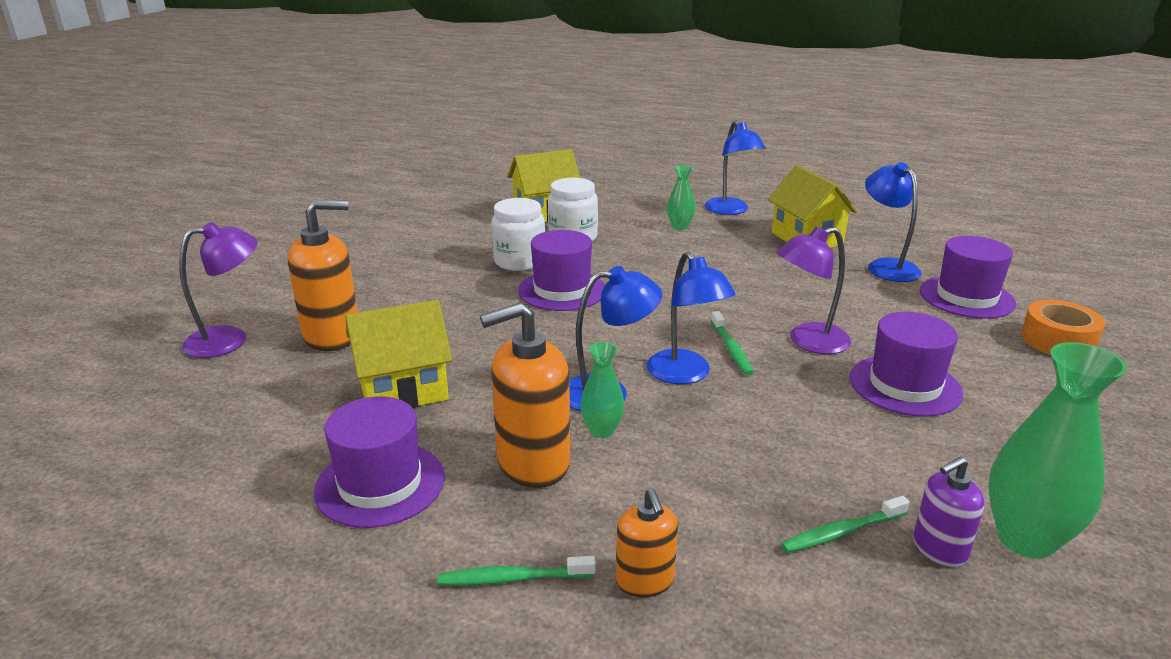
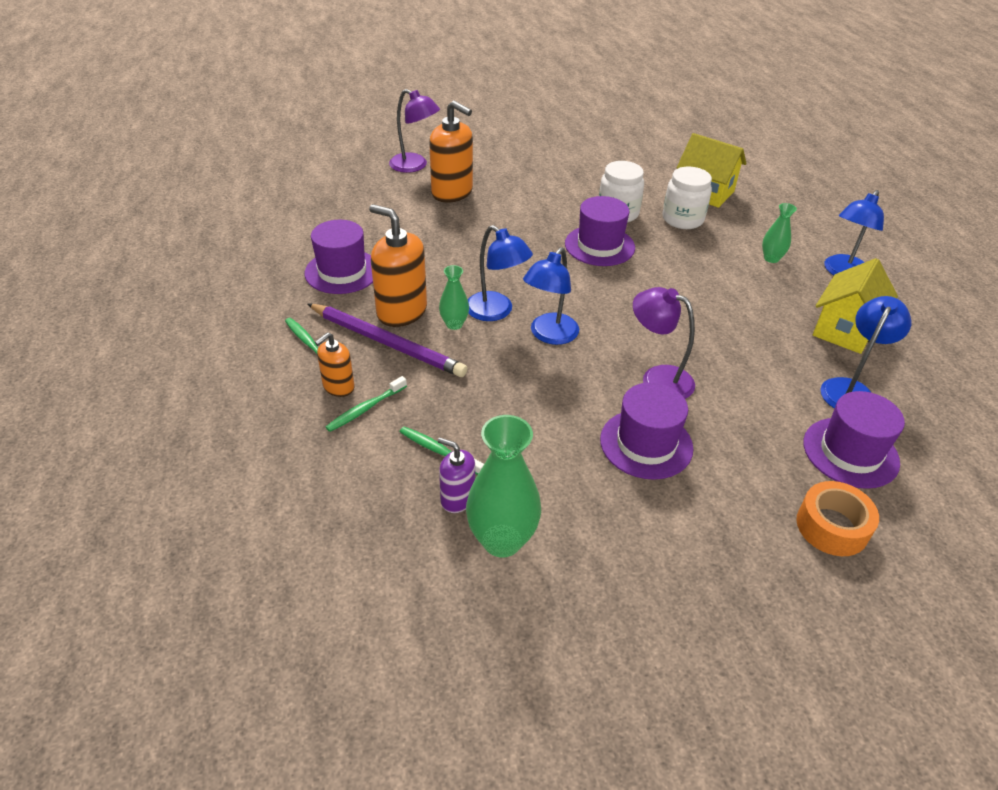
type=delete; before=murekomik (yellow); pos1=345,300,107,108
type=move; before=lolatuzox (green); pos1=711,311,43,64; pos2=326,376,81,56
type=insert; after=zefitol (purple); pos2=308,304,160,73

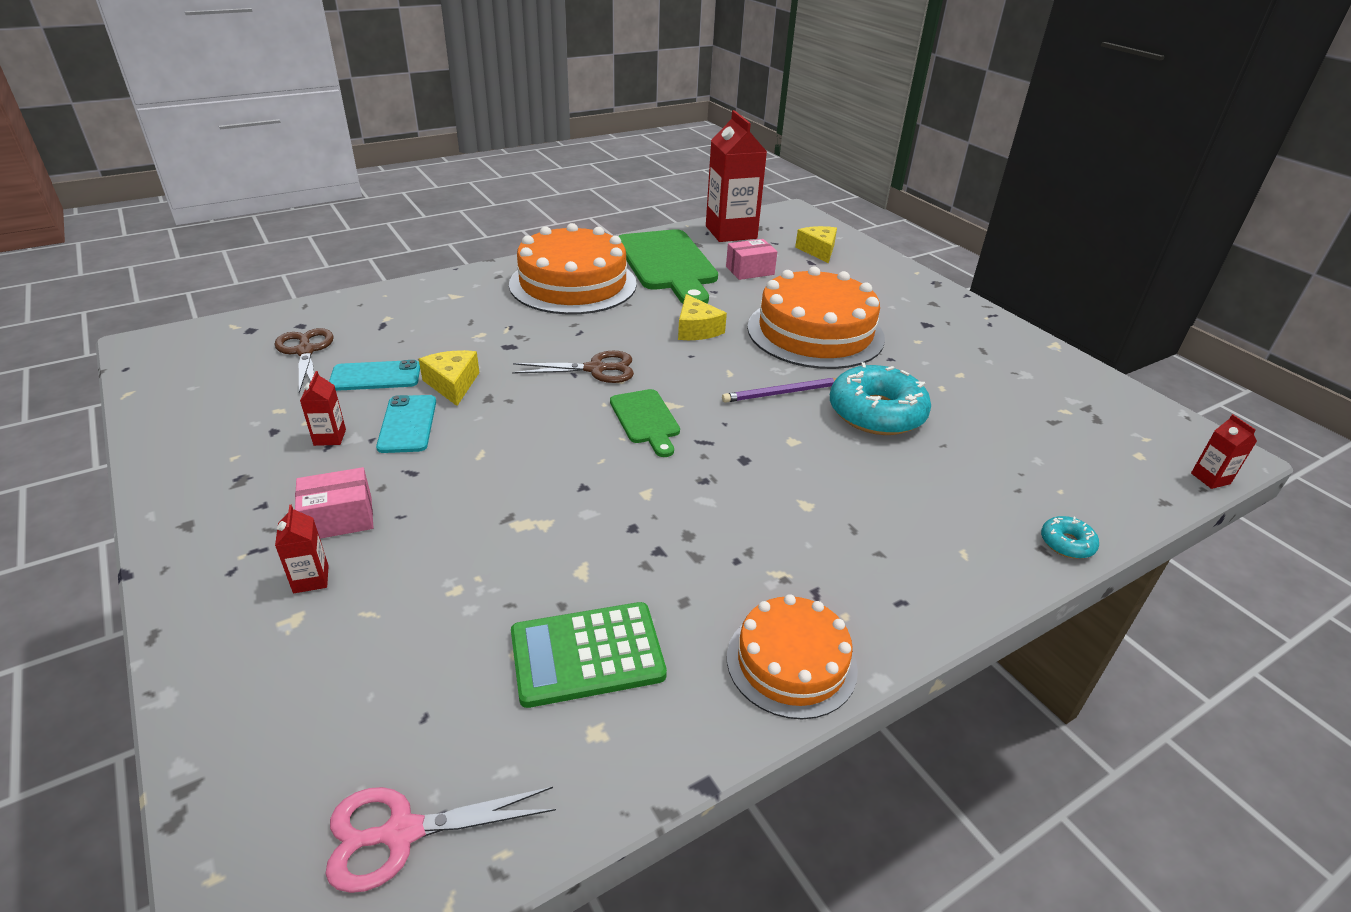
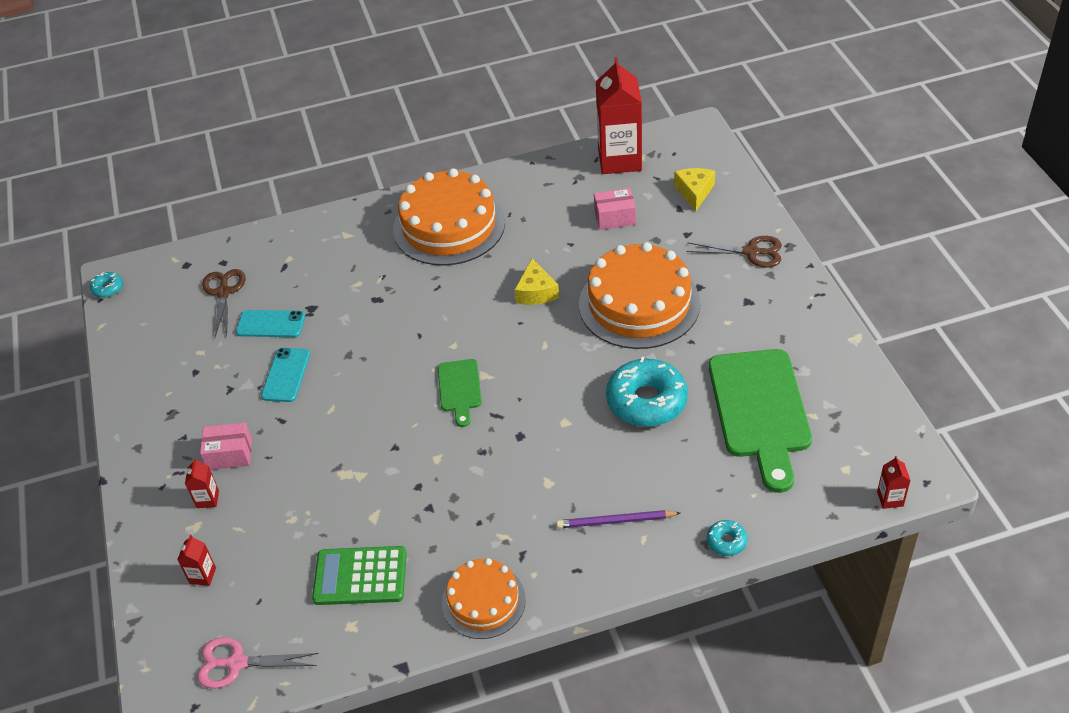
type=move; before=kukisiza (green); pos1=618,229,100,75; pos2=709,349,103,144
type=delete; before=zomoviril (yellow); pos1=419,350,60,56
type=move; before=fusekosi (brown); pos1=512,351,122,32; pos2=687,236,95,31
type=move; before=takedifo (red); pos1=300,371,46,75; pos2=177,534,39,52
type=move; before=zefitol (purple); pos1=722,378,115,25; pos2=556,510,124,18
type=insert; after=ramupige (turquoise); pos2=90,272,33,26

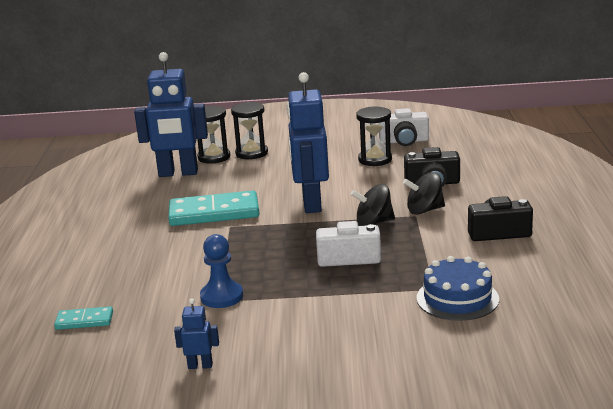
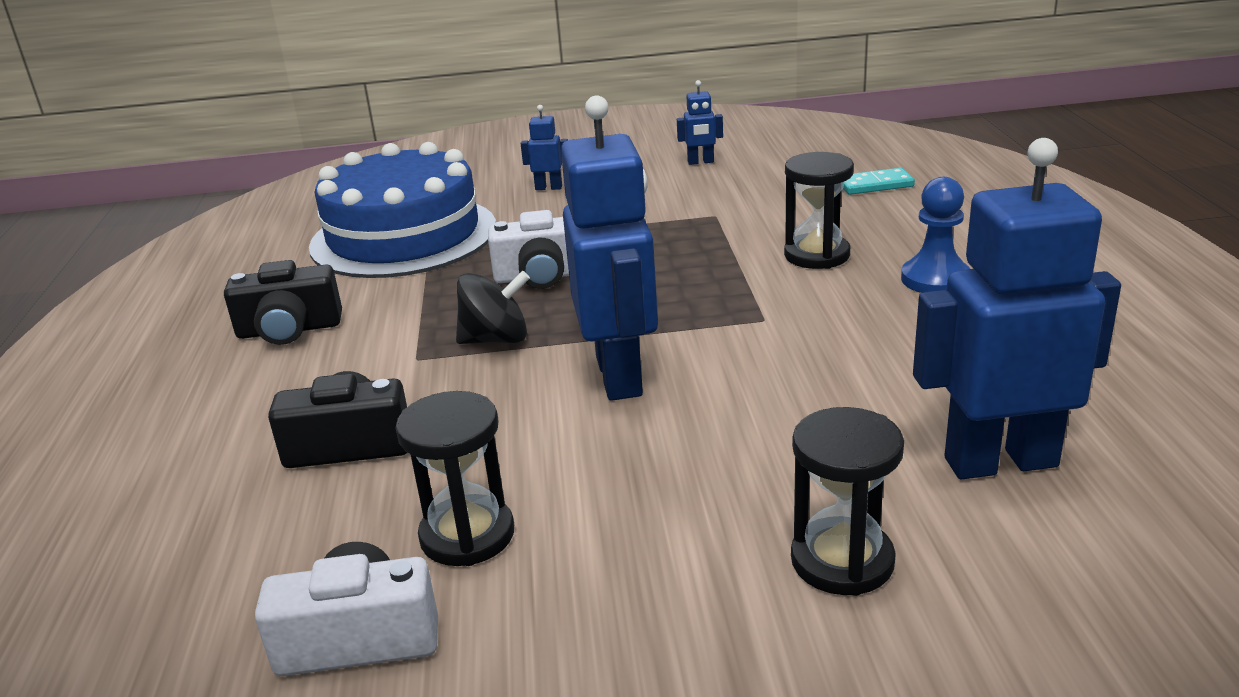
type=move; before=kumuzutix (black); pos1=197,106,33,58; pos2=784,152,70,117
type=delete; before=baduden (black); pos1=403,172,42,43
type=delete; before=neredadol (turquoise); pos1=169,190,91,36
type=move; before=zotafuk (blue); pos1=200,234,43,74; pos2=901,177,69,116
type=resize; before=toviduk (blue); pos1=416,256,83,65; pos2=309,142,187,136; scale=1.76
type=insert; after=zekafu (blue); pos2=521,105,47,85

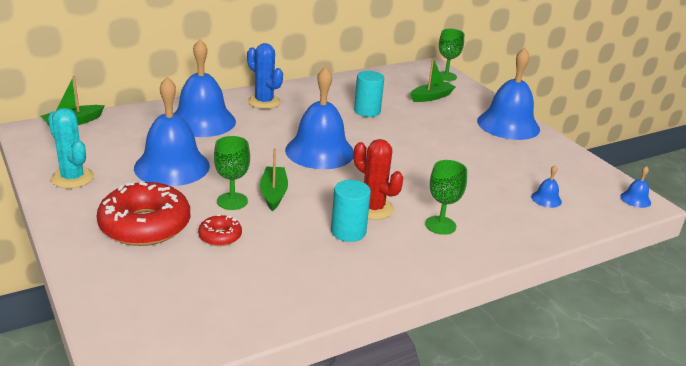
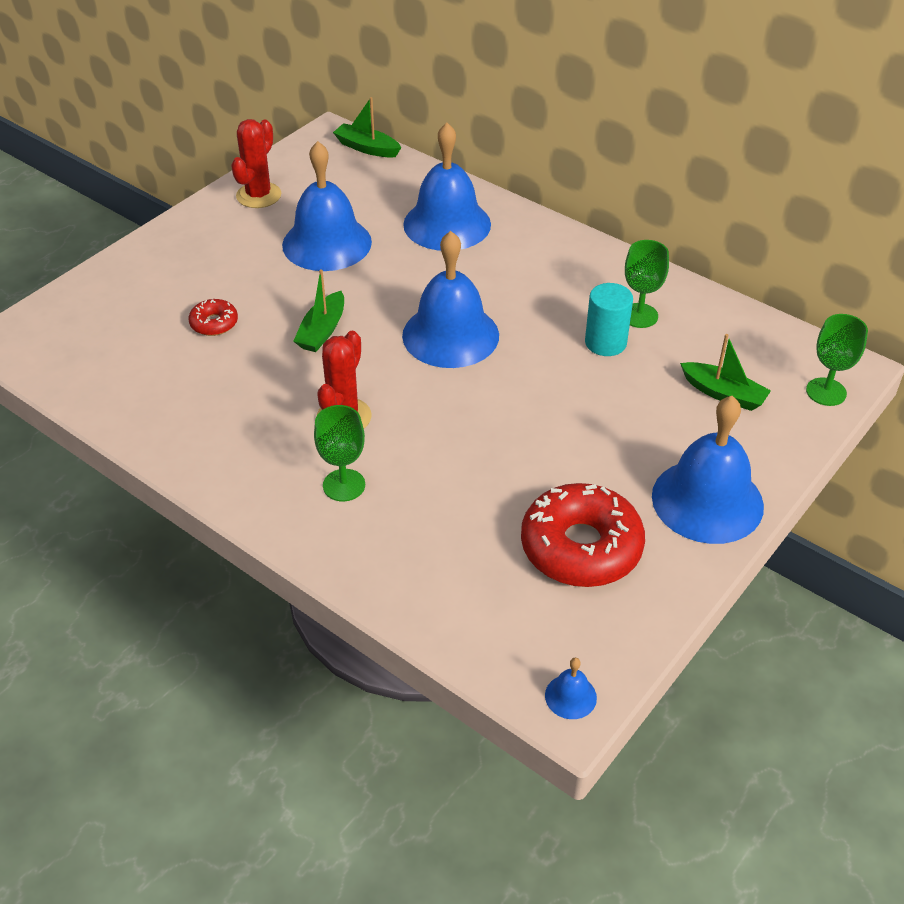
type=delete; before=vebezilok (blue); pos1=247,43,36,66
type=recolor; before=vebezilok (turquoise); after=vebezilok (red); pos1=48,108,46,81; pos2=231,119,50,89
type=move; before=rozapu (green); pos1=214,136,36,74; pos2=625,240,44,88
type=rotate; before=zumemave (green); pos1=260,148,28,63; pos2=293,269,51,83; turn=135
type=delete; before=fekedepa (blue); pos1=531,165,31,43
type=delete; before=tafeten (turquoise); pos1=331,180,40,62
type=move; before=ramupige (red); pos1=97,182,93,64; pos2=521,483,124,104

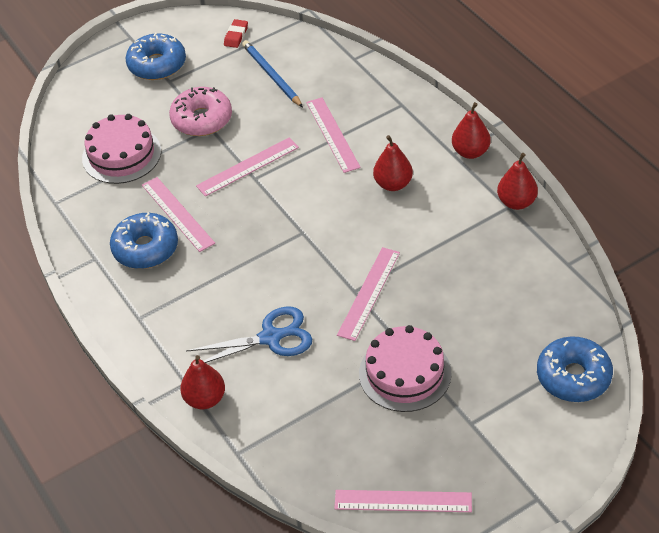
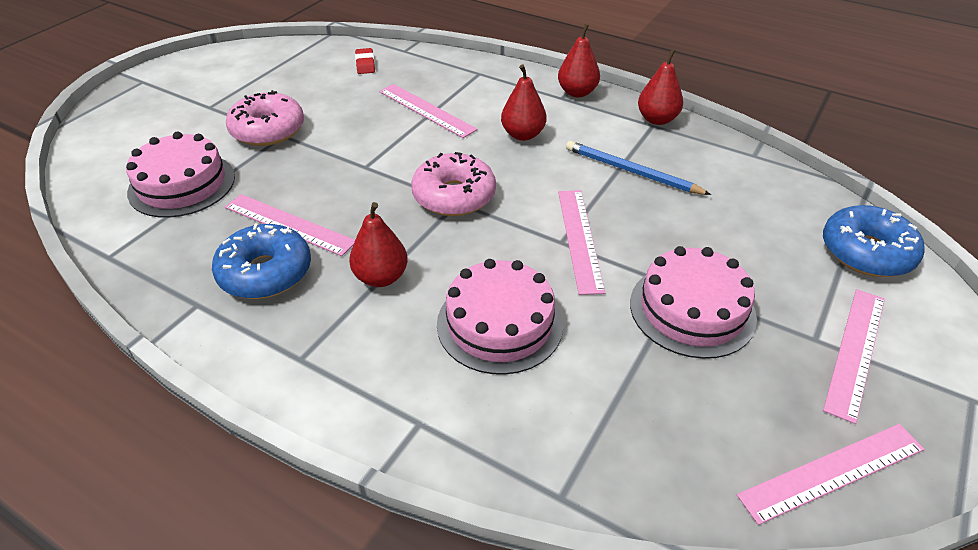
type=move; before=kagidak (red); pos1=224,19,24,29; pos2=355,48,20,26
type=delete; before=ramupige (blue); pos1=125,33,61,47
type=move; before=zefitol (blue); pos1=242,40,61,67; pos2=566,141,145,54
type=move; before=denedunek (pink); pos1=196,138,103,59; pos2=823,289,62,135
type=replace; before=fusekosi (blue); after=toviduk (pink); pos1=186,306,126,57; pos2=437,259,126,116
type=move; before=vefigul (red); pos1=180,355,45,54; pos2=349,202,59,85
type=insert; after=ramupige (pink); pos2=411,152,85,64

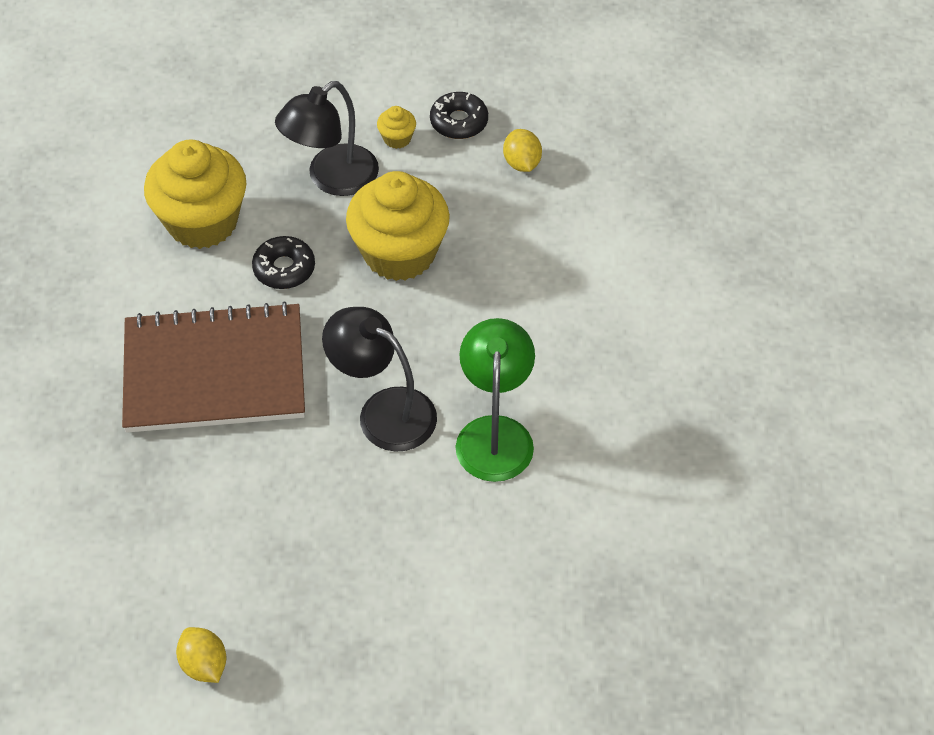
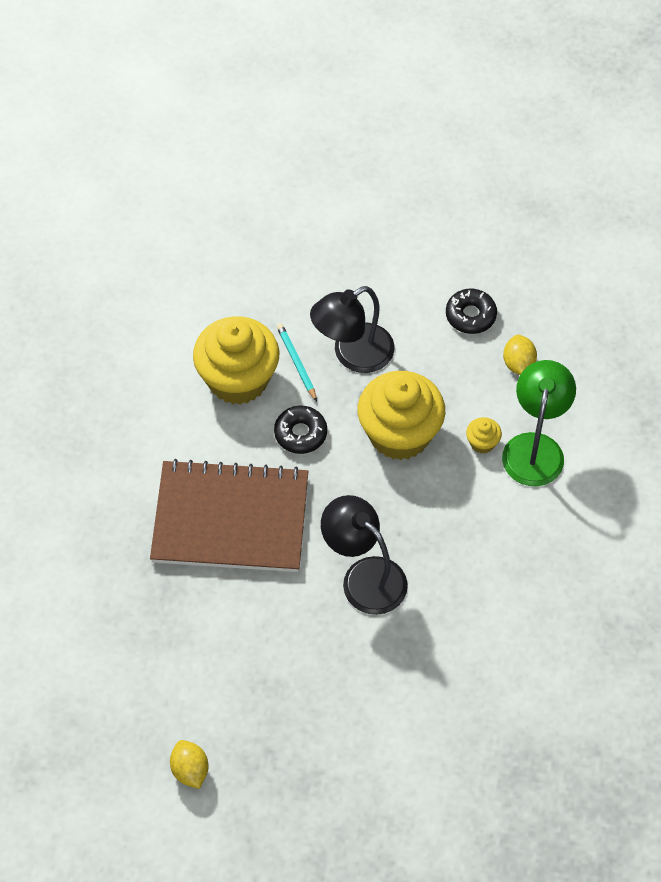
type=move; before=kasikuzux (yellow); pos1=377,106,39,43; pos2=466,417,36,37
type=move; before=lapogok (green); pos1=455,318,80,164; pos2=502,360,74,126
type=insert; after=zefitol (turquoise); pos2=277,323,40,79

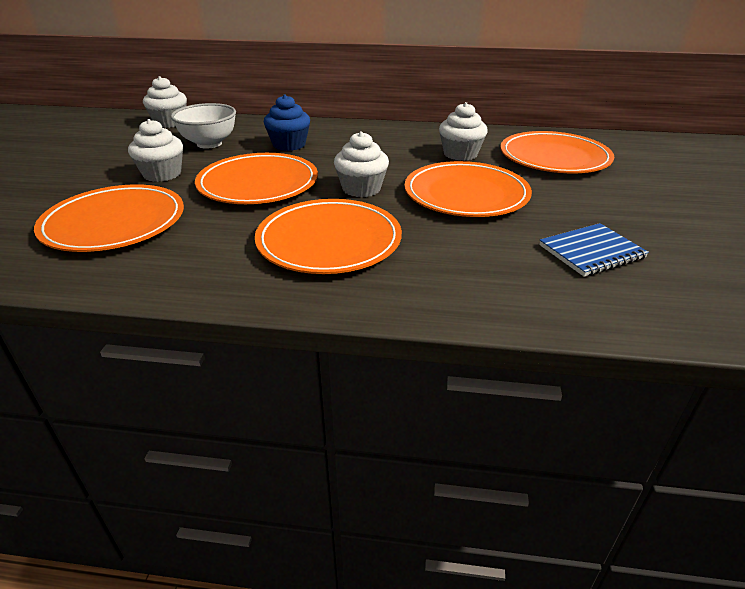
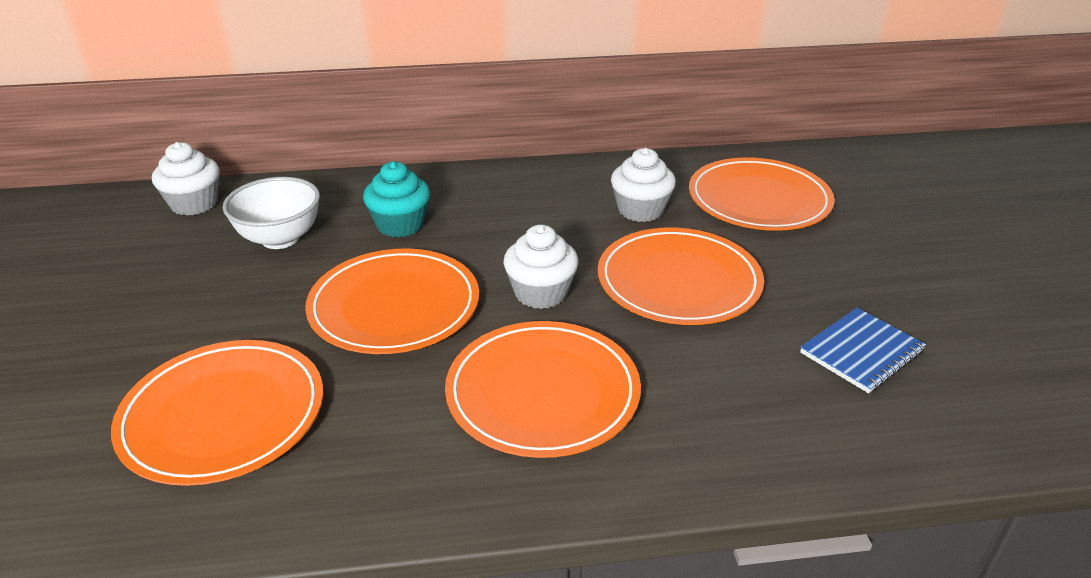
type=recolor; before=kasikuzux (blue); after=kasikuzux (turquoise); pos1=264,95,46,56; pos2=363,161,67,76
type=delete; before=kasikuzux (white); pos1=128,119,55,63

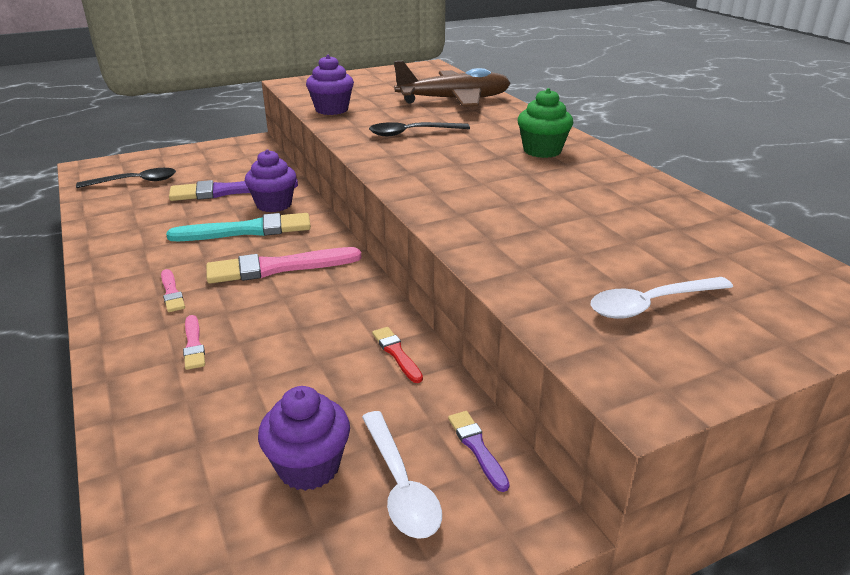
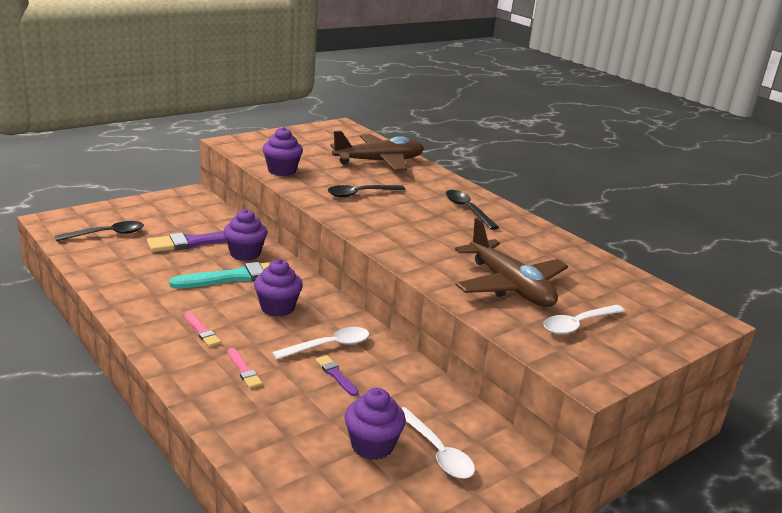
type=replace; before=kasikuzux (green); after=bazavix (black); pos1=517,88,56,70; pos2=446,190,53,40
type=replace; before=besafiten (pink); after=kasikuzux (purple); pos1=206,247,156,37; pos2=254,259,49,58
type=delete; before=besafiten (red); pos1=372,327,51,56
type=move; before=besafiten (purple); pos1=448,411,62,81; pos2=316,355,43,41
type=insert; after=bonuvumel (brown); pos2=455,218,113,89
type=insert; after=bazavix (white); pos2=272,327,97,33

